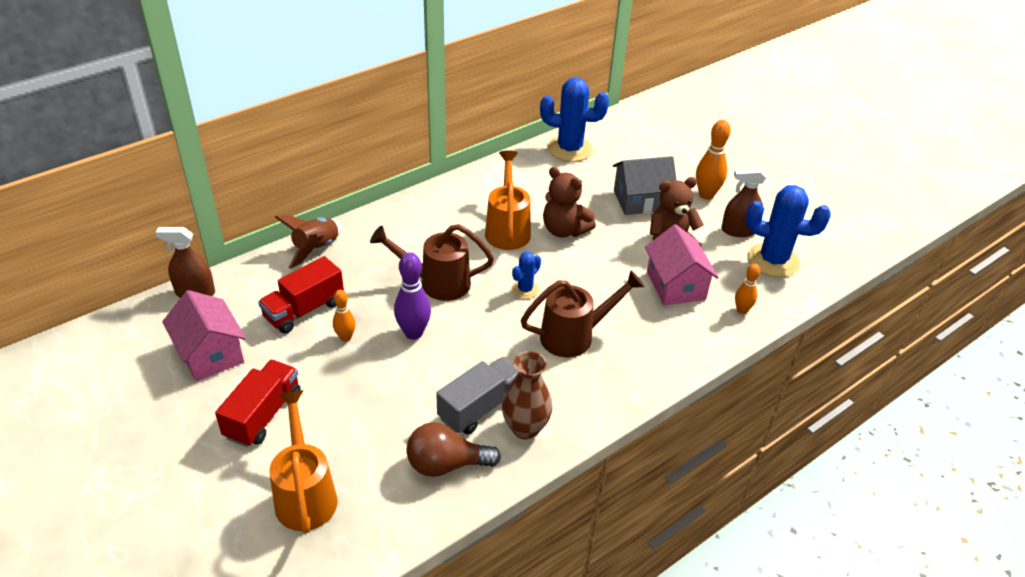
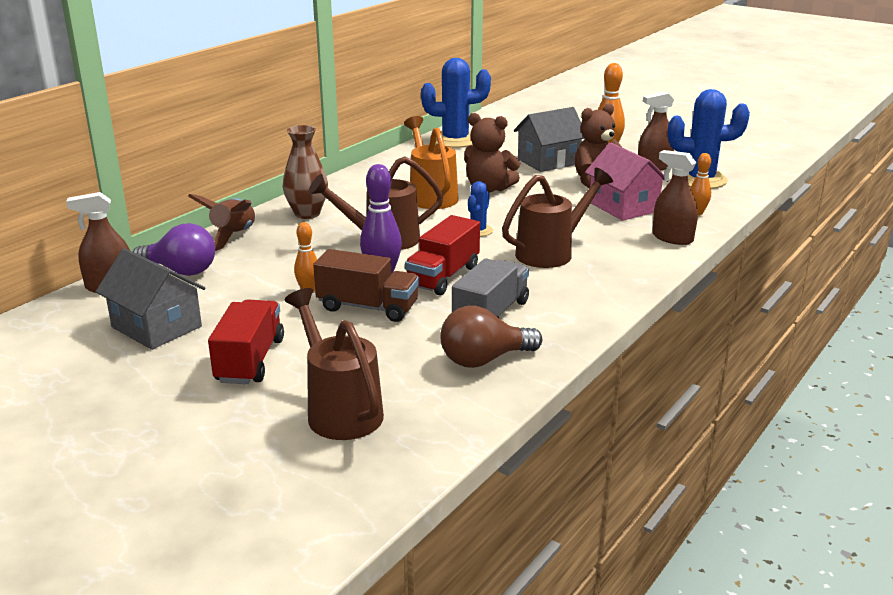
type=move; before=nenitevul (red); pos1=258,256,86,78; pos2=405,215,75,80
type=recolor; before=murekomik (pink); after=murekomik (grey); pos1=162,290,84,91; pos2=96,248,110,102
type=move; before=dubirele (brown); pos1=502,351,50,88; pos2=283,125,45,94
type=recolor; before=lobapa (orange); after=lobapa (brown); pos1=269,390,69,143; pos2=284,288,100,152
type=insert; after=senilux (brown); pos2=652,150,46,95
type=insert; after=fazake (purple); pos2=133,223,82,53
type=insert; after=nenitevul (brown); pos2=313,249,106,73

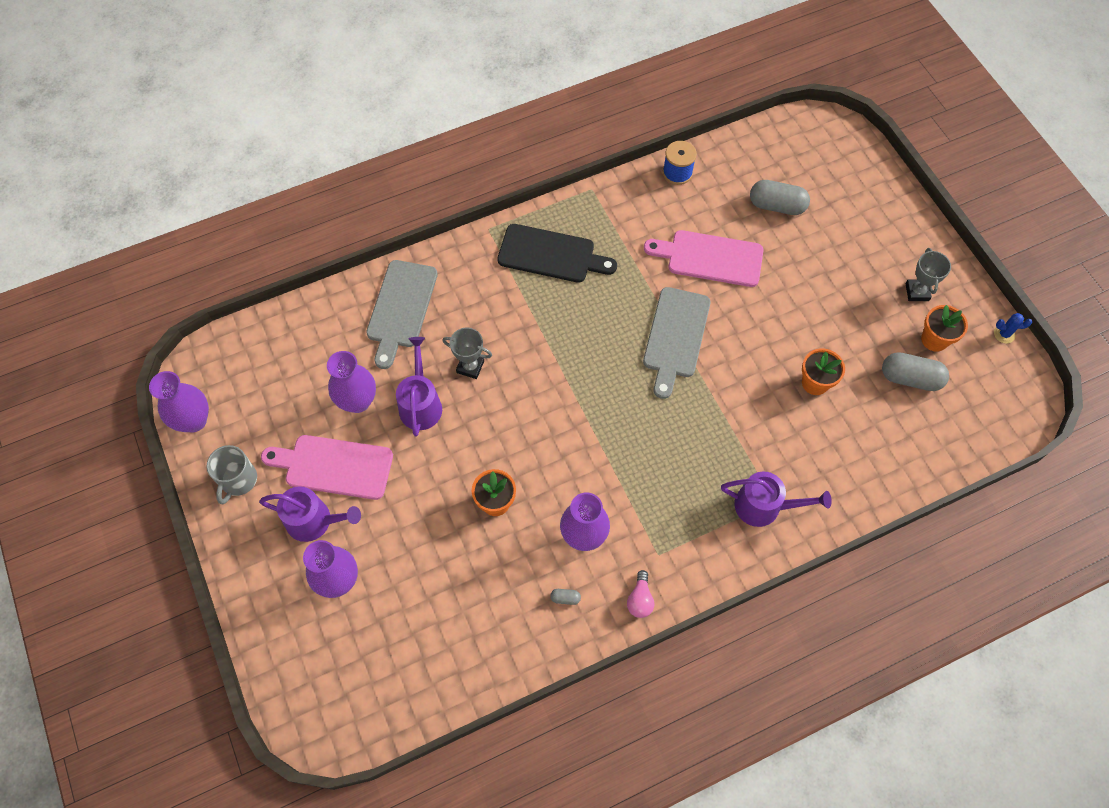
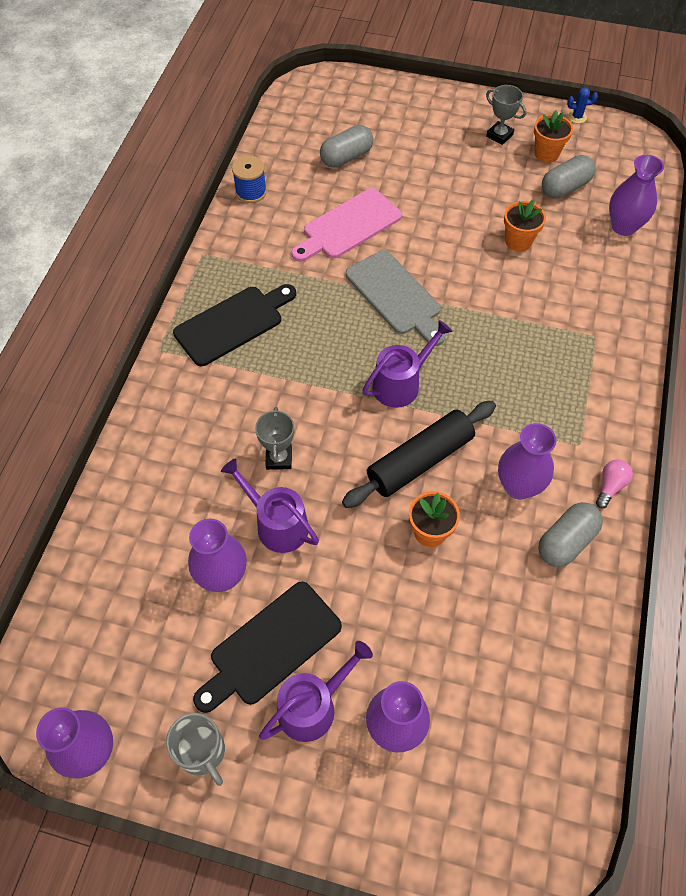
type=delete; before=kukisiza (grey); pos1=366,260,72,109
type=rotate; before=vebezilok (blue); pos1=994,313,38,30; pos2=567,87,31,37; turn=45
type=rotate; before=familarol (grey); pos1=442,328,50,51; pos2=255,407,39,63; turn=-60
type=recolor; before=kukisiza (pink); after=kukisiza (black); pos1=261,435,132,65; pos2=193,581,149,132
type=move; before=lobapa (purple); pos1=721,471,111,56; pos2=363,320,90,88
type=rotate; before=fazake (pink); pos1=627,570,27,48; pos2=596,460,37,48; turn=-105
type=resize; before=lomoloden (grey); pos1=550,589,31,16; pos2=538,502,65,65; scale=2.32
type=insert; after=dubirele (purple); pos2=609,155,55,81
type=insert; after=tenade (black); pos2=342,401,154,107

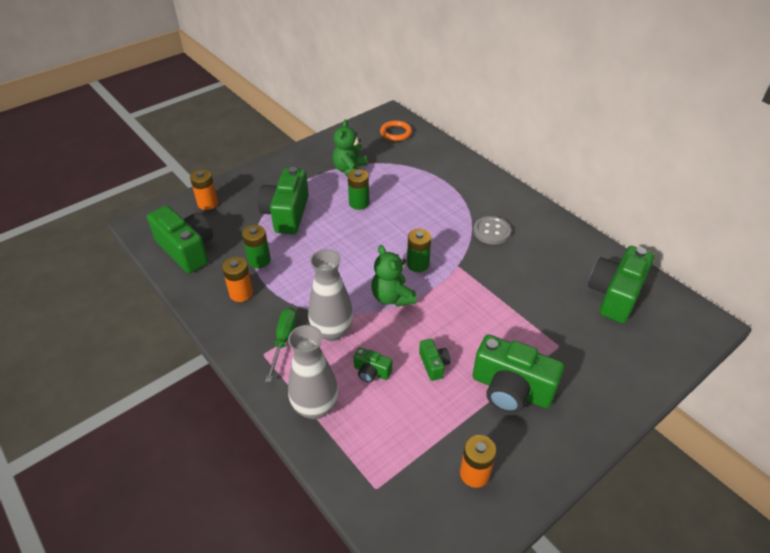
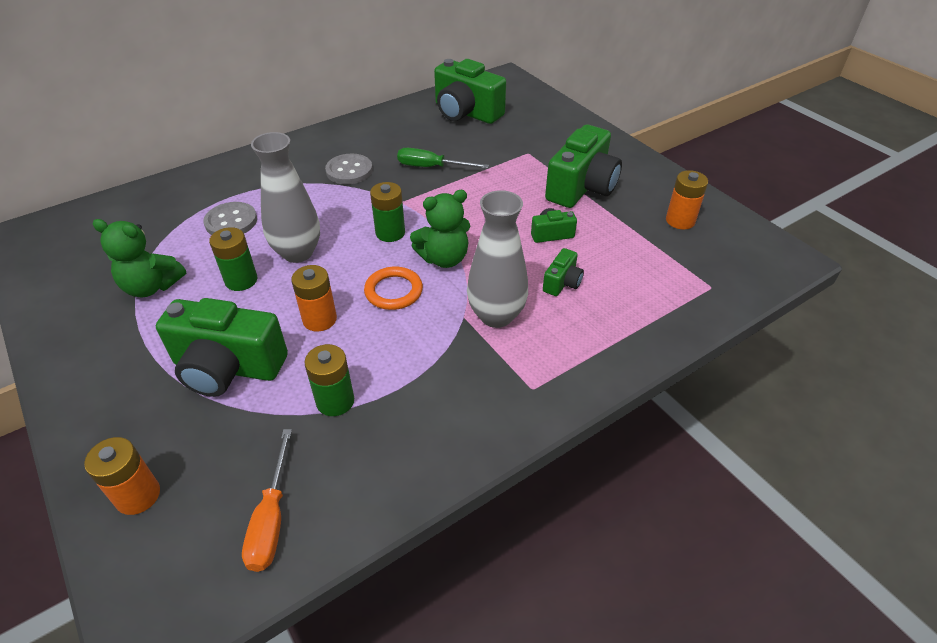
type=move; before=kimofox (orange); pos1=380,120,32,21; pos2=364,267,59,43
type=replace; before=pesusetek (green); after=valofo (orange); pos1=147,205,66,68; pos2=242,429,50,143
type=move; before=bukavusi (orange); pos1=222,257,31,45; pos2=291,265,46,67
type=move; before=valofo (green); pos1=265,308,32,74; pos2=397,148,92,21
type=move; before=dubirele (grey); pos1=288,325,50,94; pos2=251,132,69,131
type=insert; after=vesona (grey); pos2=203,202,54,33

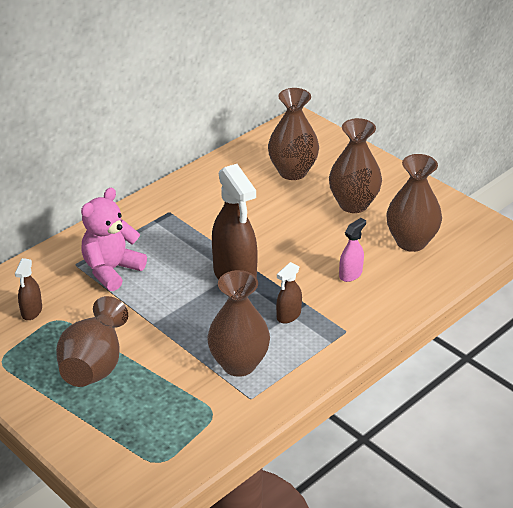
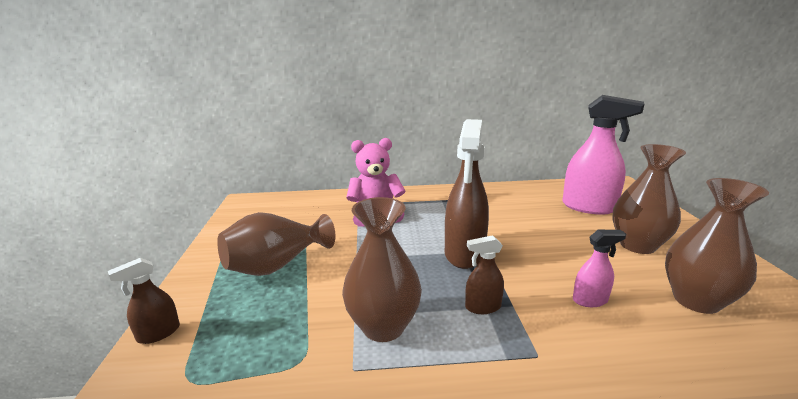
type=replace; before=dubirele (brown); after=senilux (pink); pos1=268,88,51,92; pos2=562,95,82,120
type=move; before=senilux (brown); pos1=15,258,27,62; pos2=108,258,72,86

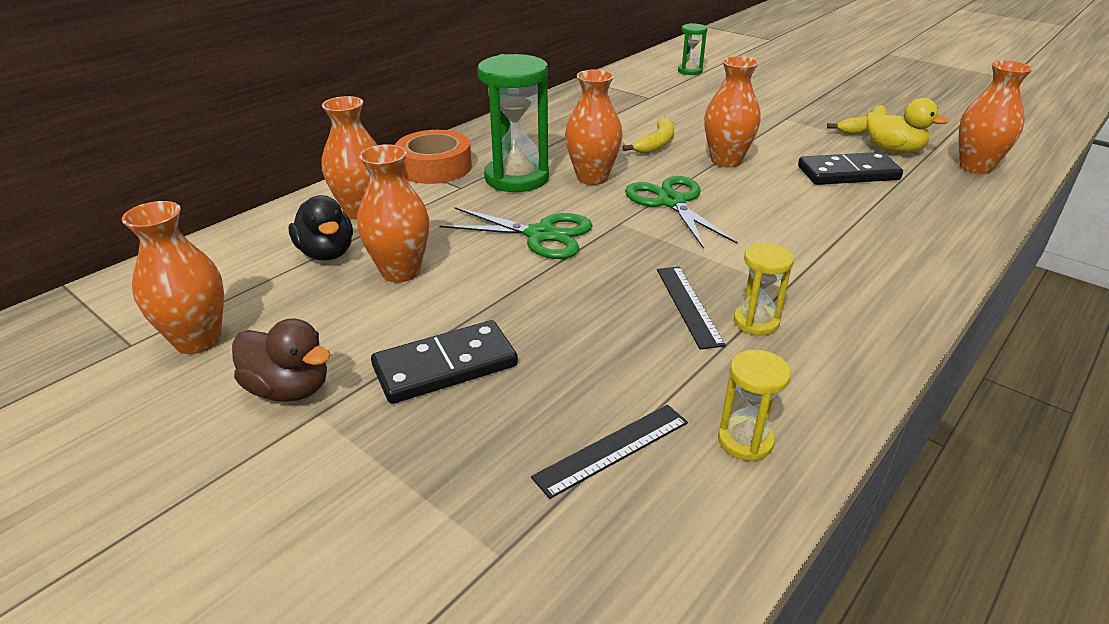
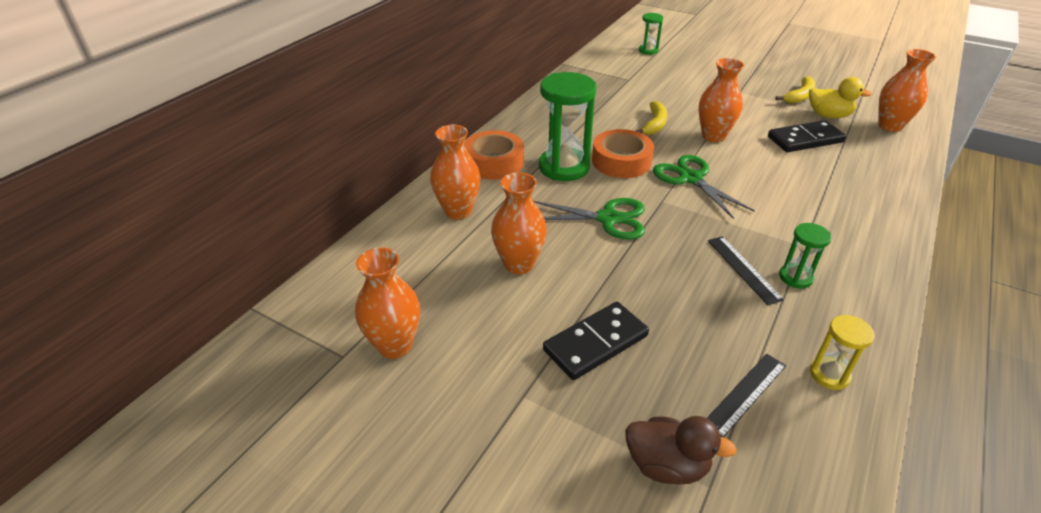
type=replace; before=dubirele (orange); after=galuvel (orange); pos1=565,69,57,116; pos2=592,129,62,49
type=delete; before=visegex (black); pos1=289,195,64,65
type=recolor; before=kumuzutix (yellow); after=kumuzutix (green); pos1=734,243,60,92; pos2=779,223,52,66
type=move; before=visegex (brown); pos1=232,318,99,84; pos2=625,416,112,69

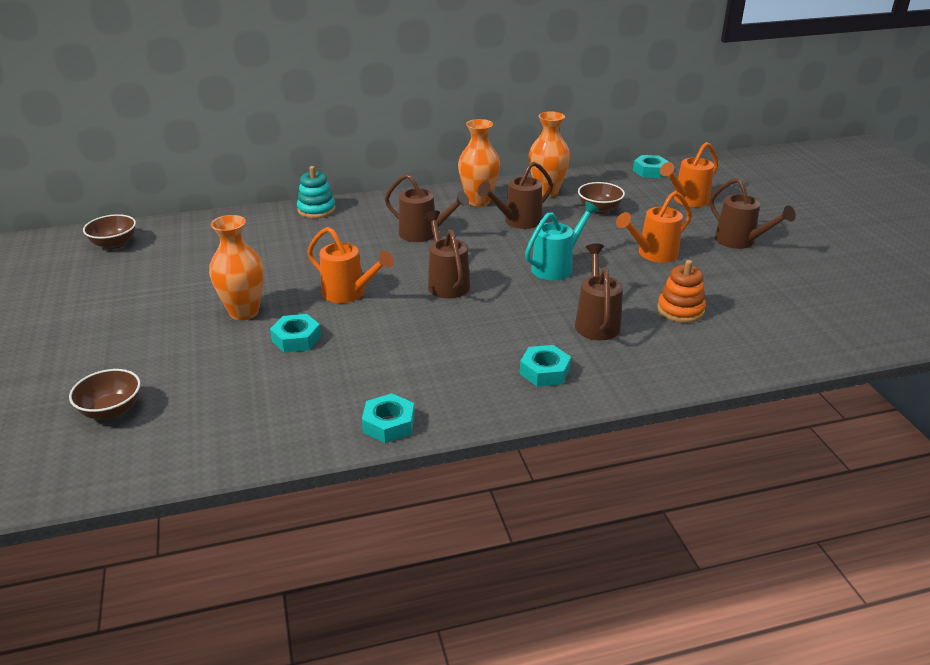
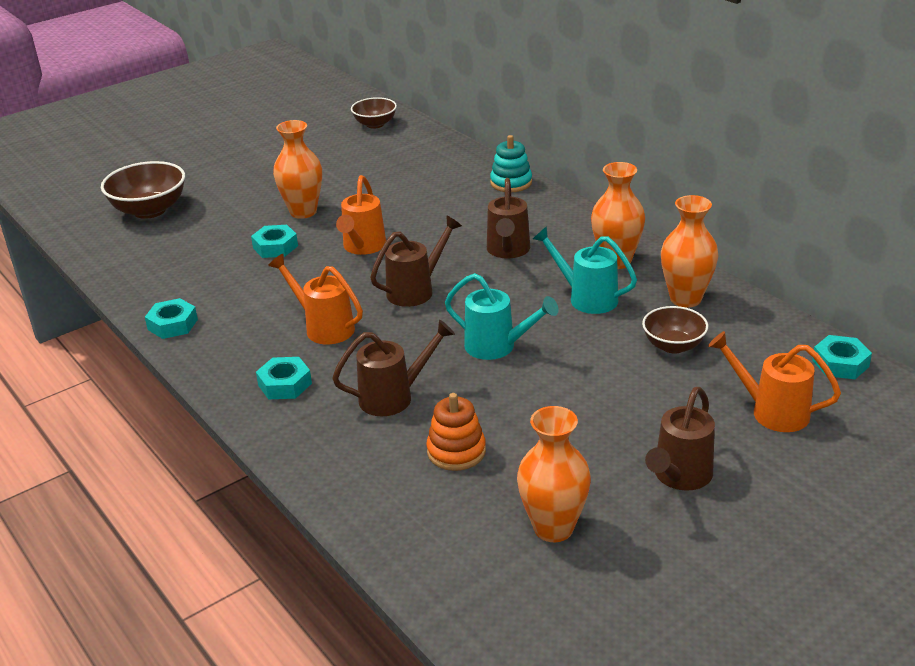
type=recolor; before=lobapa (brown); after=lobapa (turquoise); pos1=478,162,75,67; pos2=533,226,104,88
type=move; before=lobapa (orange); pos1=616,191,76,72; pos2=268,254,95,90
type=resize; before=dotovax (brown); pos1=69,369,72,50; pos2=101,161,84,58; scale=1.59
type=insert; after=dubirele (orange); pos2=517,406,74,136

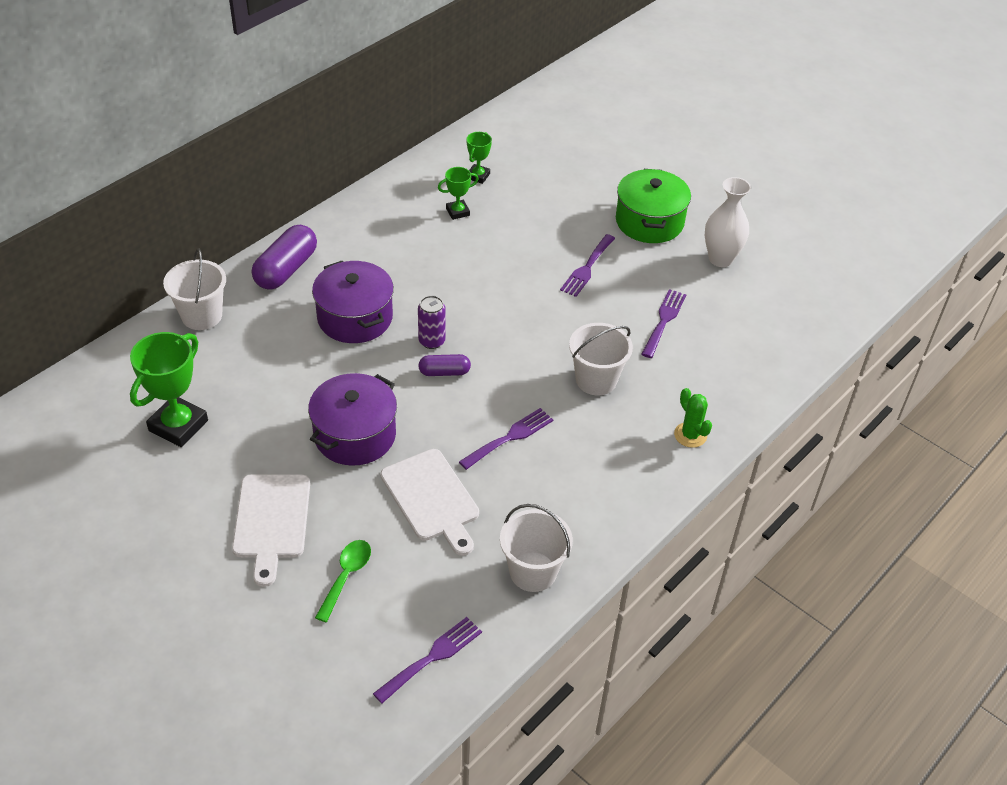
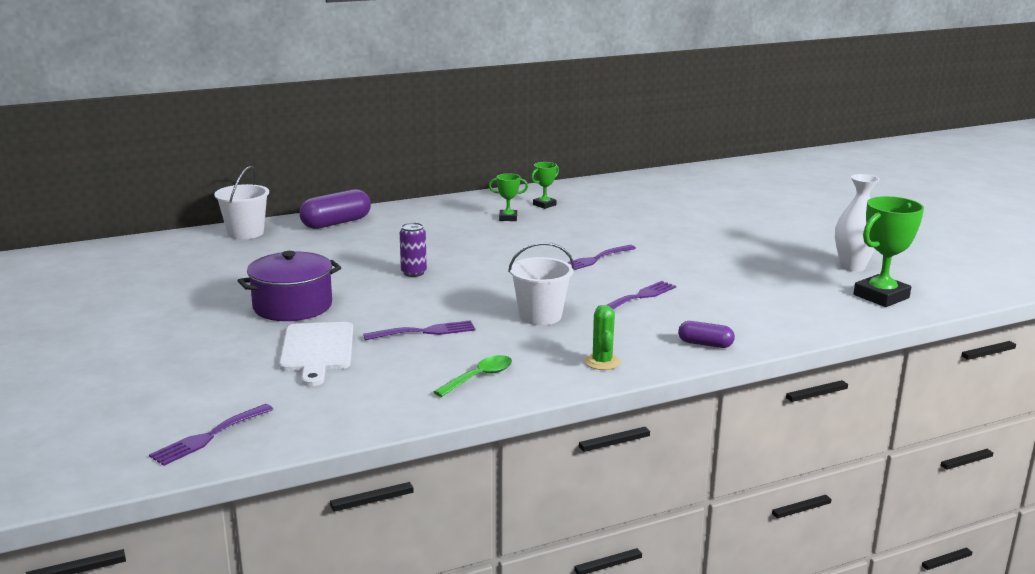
type=delete; before=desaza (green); pos1=616,169,75,74
type=move; before=dubirele (white); pos1=705,177,46,90; pos2=835,174,45,97
type=delete; before=desaza (purple); pos1=312,261,82,82
type=move; before=familarol (green); pos1=130,332,78,115; pos2=853,196,71,111
type=move; before=lomoloden (purple); pos1=418,354,53,22; pos2=678,321,57,27
type=delete; before=kukisiza (white); pos1=232,474,78,113
type=delete; before=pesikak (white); pos1=500,504,73,88
type=move; before=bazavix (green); pos1=315,540,56,82; pos2=434,355,78,42
type=rotate; before=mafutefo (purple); pos1=373,617,109,86; pos2=149,404,125,62; turn=150

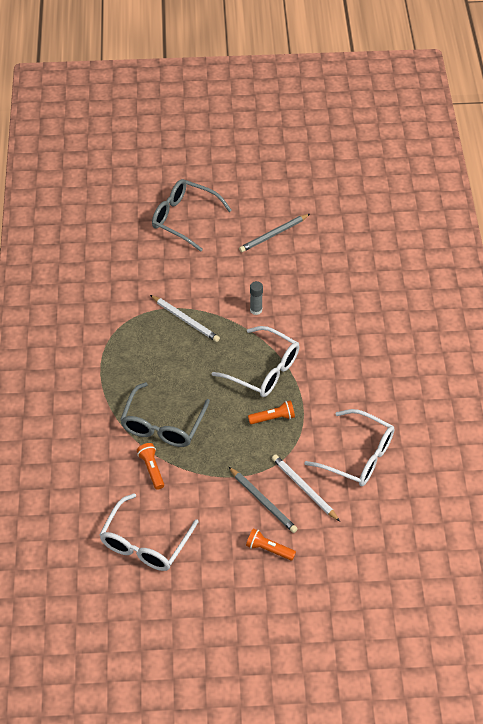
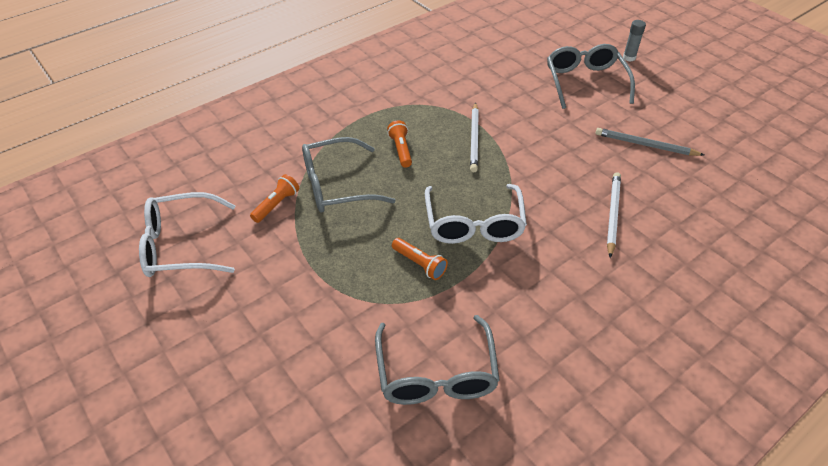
type=move; before=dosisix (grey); pos1=250,281,13,34; pos2=623,20,23,42
type=recolor; before=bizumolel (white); after=bizumolel (grey); pos1=304,409,90,77; pos2=375,315,125,90
type=move; before=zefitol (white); pos1=272,454,68,67; pos2=607,172,14,86
type=delete; before=zefitol (grey); pos1=229,467,69,66
type=move; before=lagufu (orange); pos1=246,528,50,33; pos2=387,120,25,48

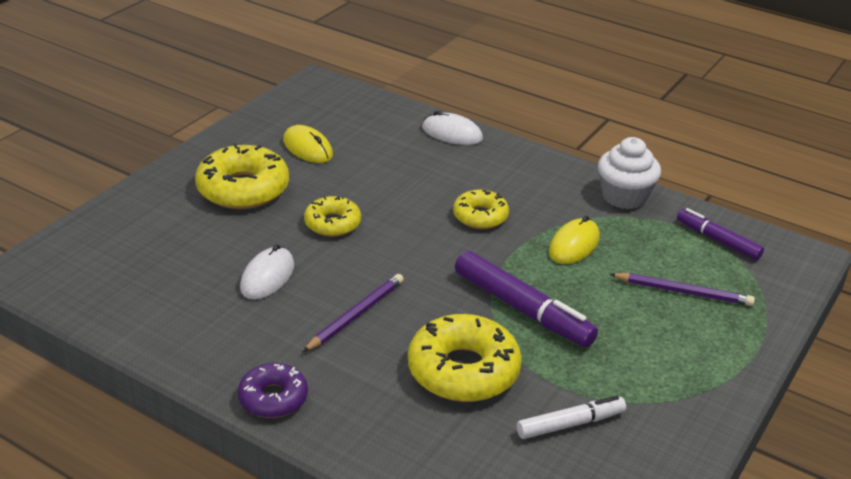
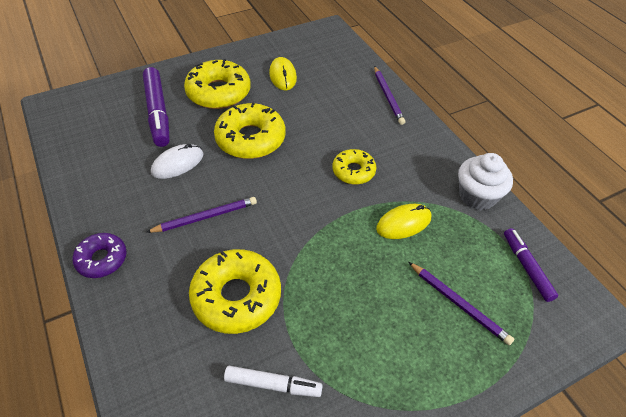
type=replace; before=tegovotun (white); after=zefitol (purple); pos1=422,111,61,34; pos2=374,66,31,59
type=resize; before=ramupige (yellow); pos1=304,196,57,41; pos2=214,102,72,57; scale=1.69
type=move; before=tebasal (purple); pos1=455,251,143,96; pos2=143,67,27,80

